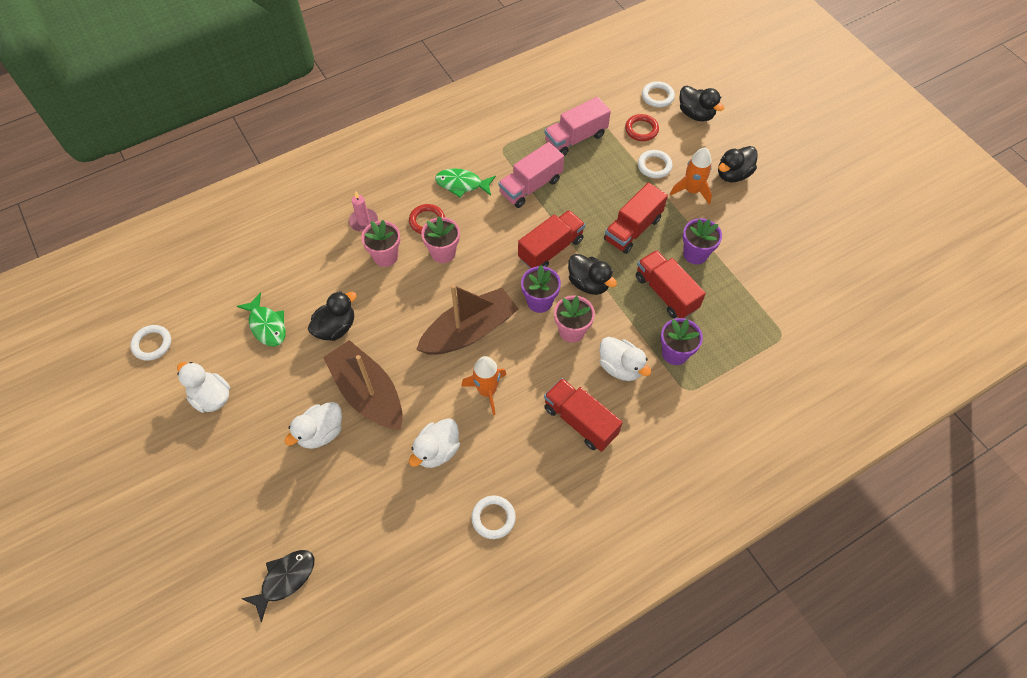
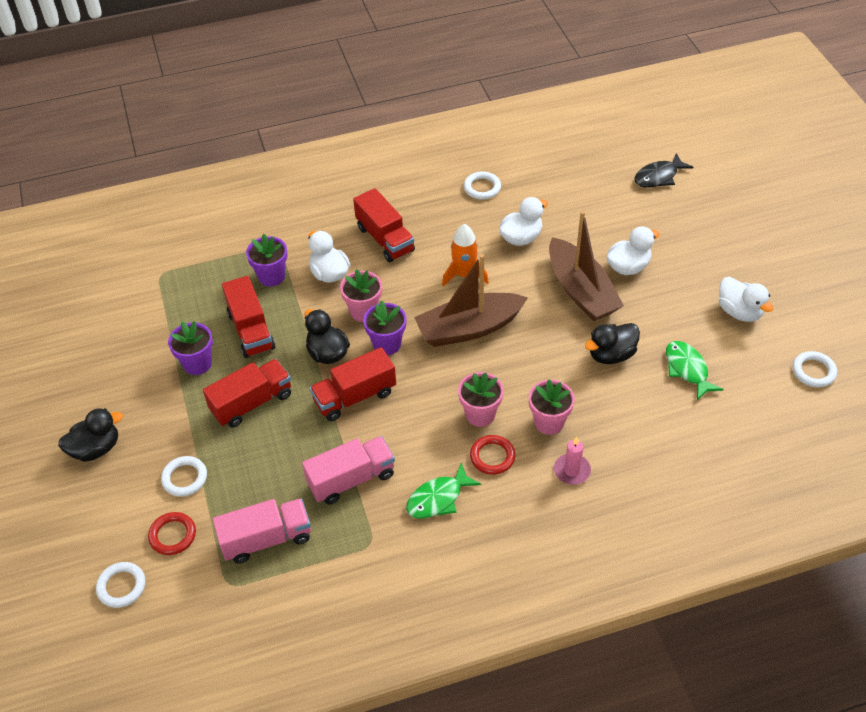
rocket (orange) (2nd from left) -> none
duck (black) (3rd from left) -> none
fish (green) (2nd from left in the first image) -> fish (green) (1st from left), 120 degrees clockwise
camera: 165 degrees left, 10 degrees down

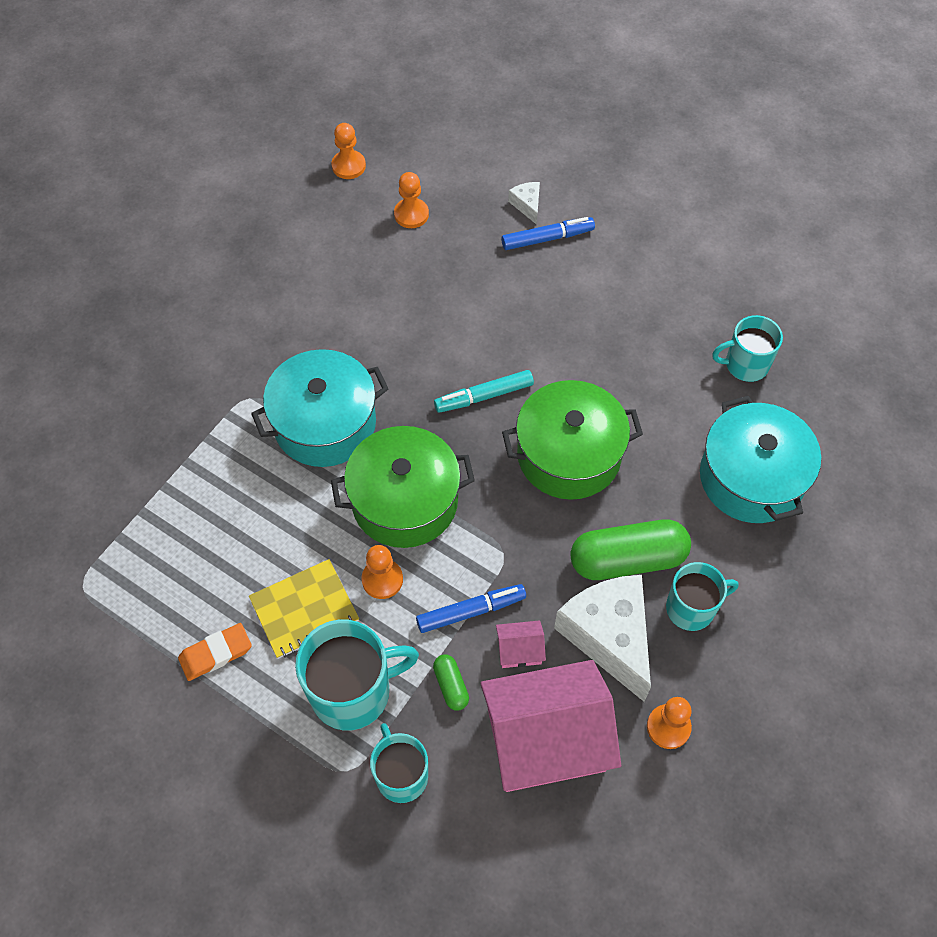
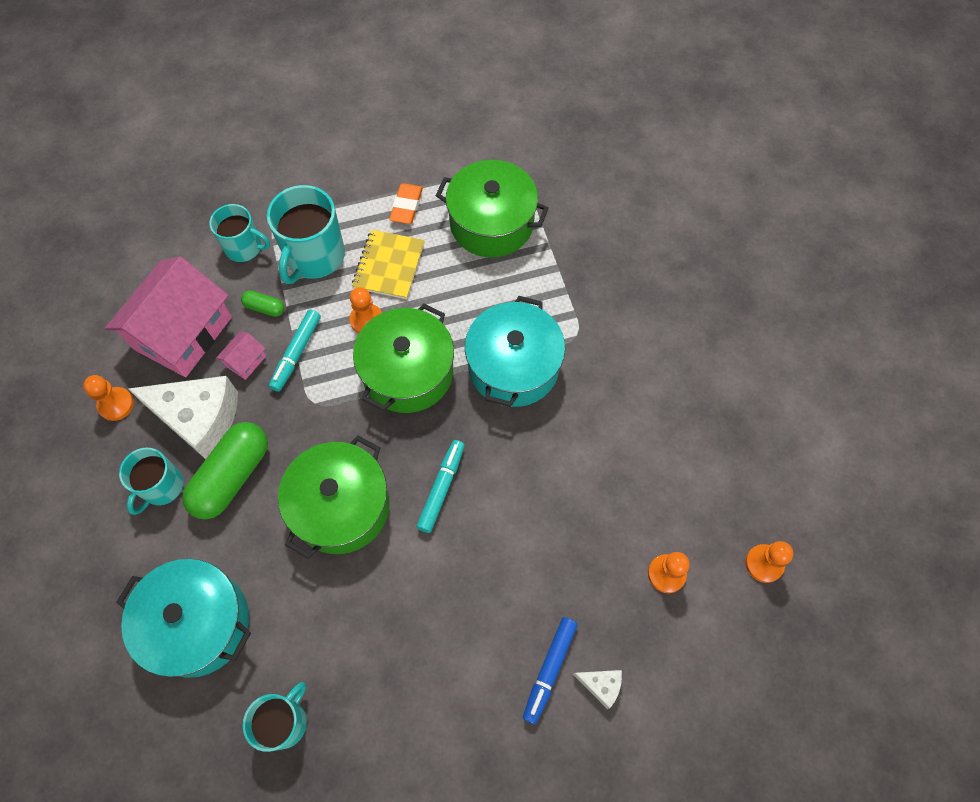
none -> pot (green) (3rd from left)
marker (blue) (1st from left) -> marker (turquoise) (1st from left)
camera: 130 degrees right, 5 degrees up

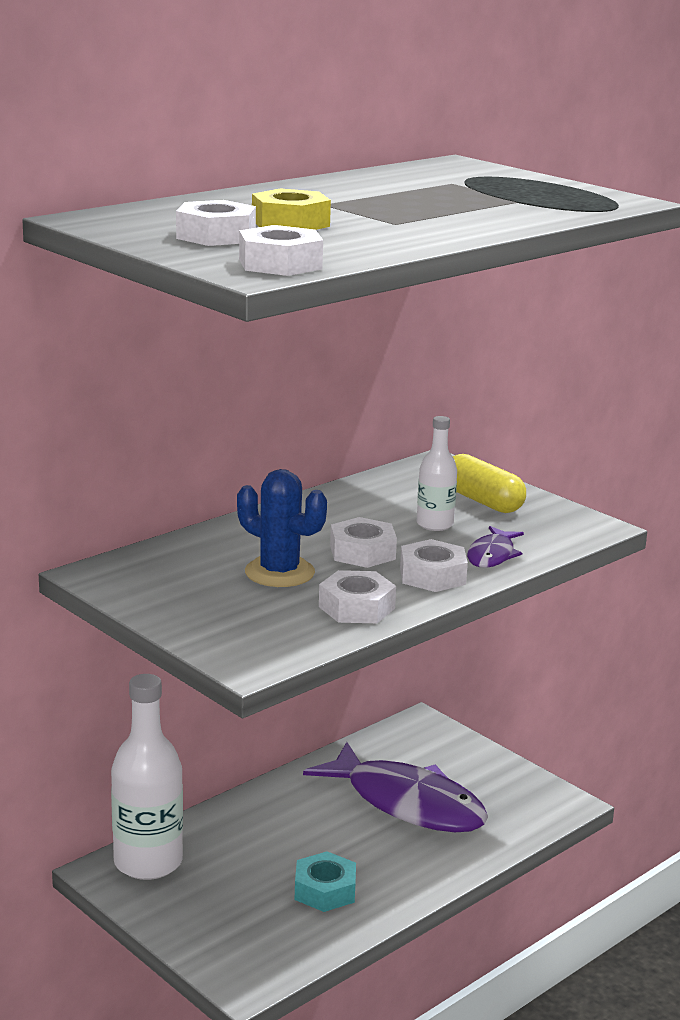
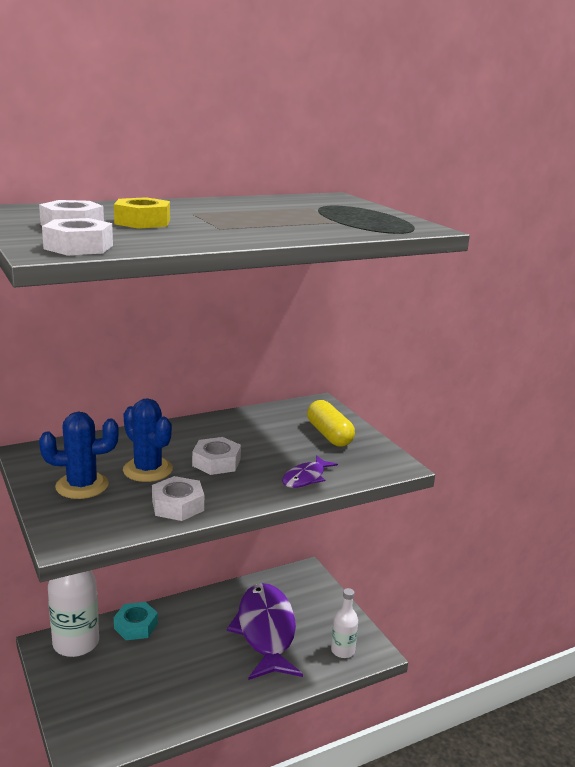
nut (white) (5th from left) -> none
none -> cactus (blue) (1st from left)
nut (turquoise), move
bottle (white) (2nd from left), move
fish (purple) (1st from left), 150 degrees counterclockwise
camera: 15 degrees right, 0 degrees up

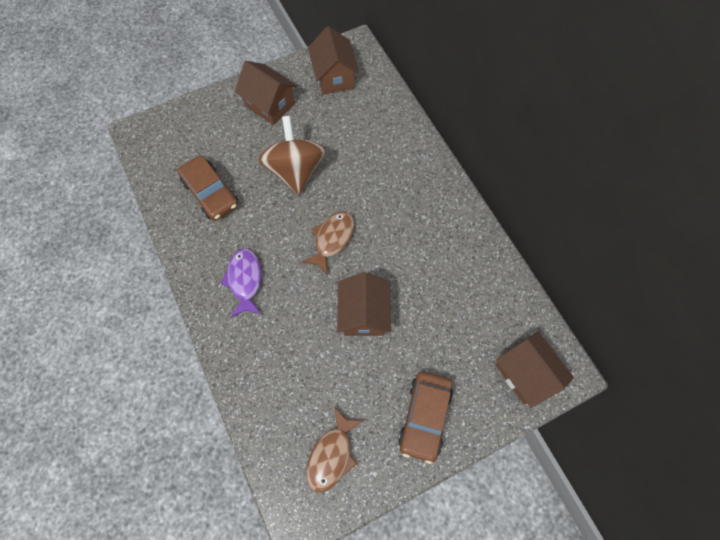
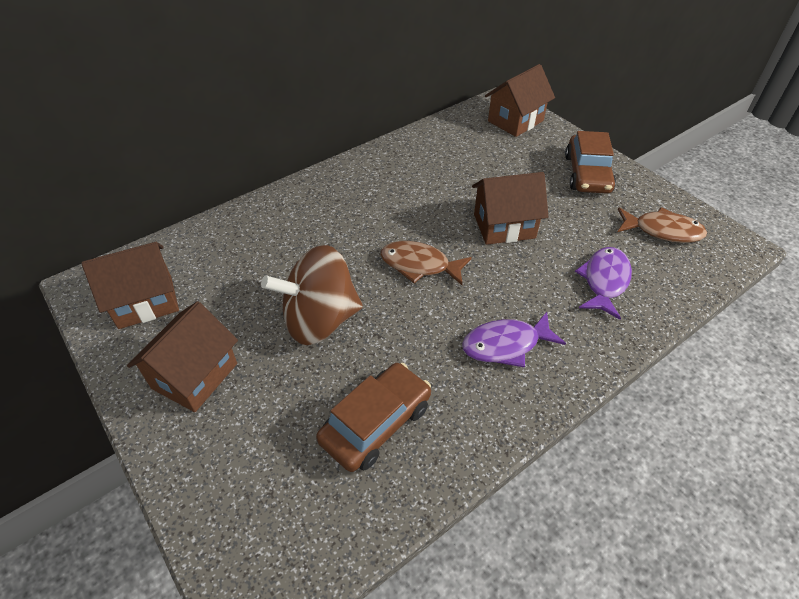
none -> fish (purple) (2nd from left)
car (brown) (2nd from left), 90 degrees clockwise
camera: 100 degrees left, 20 degrees down

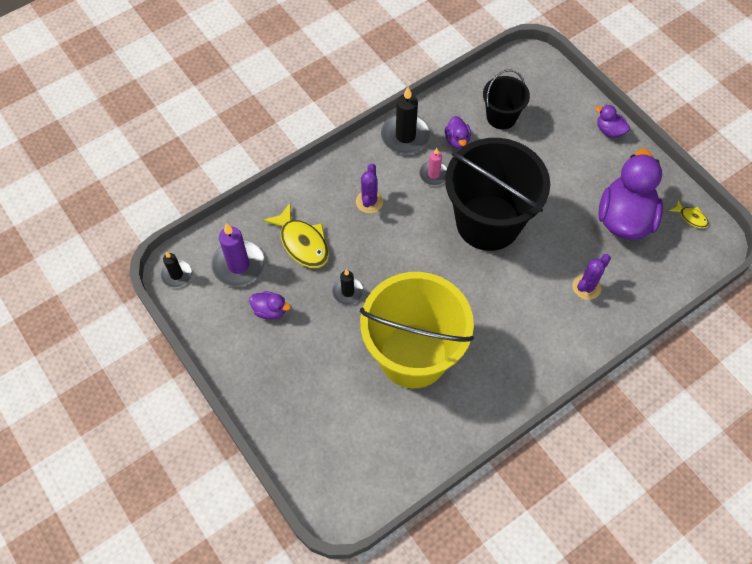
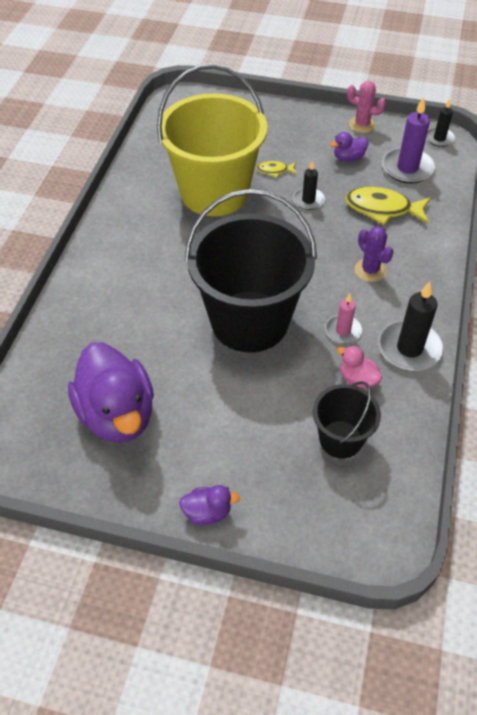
cactus (purple) (2nd from left) -> none
none -> cactus (pink)
fish (yellow) (2nd from left in the first image) -> fish (yellow) (1st from left), move
duck (purple) (2nd from left) -> duck (pink)
camera: 140 degrees right, 10 degrees down

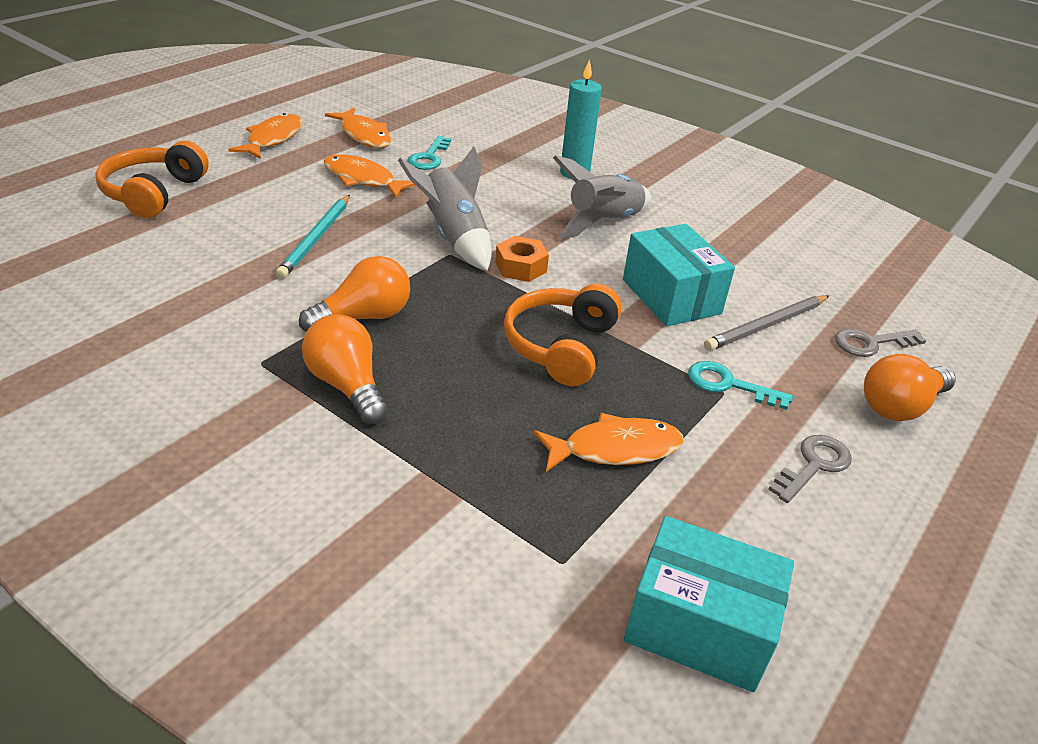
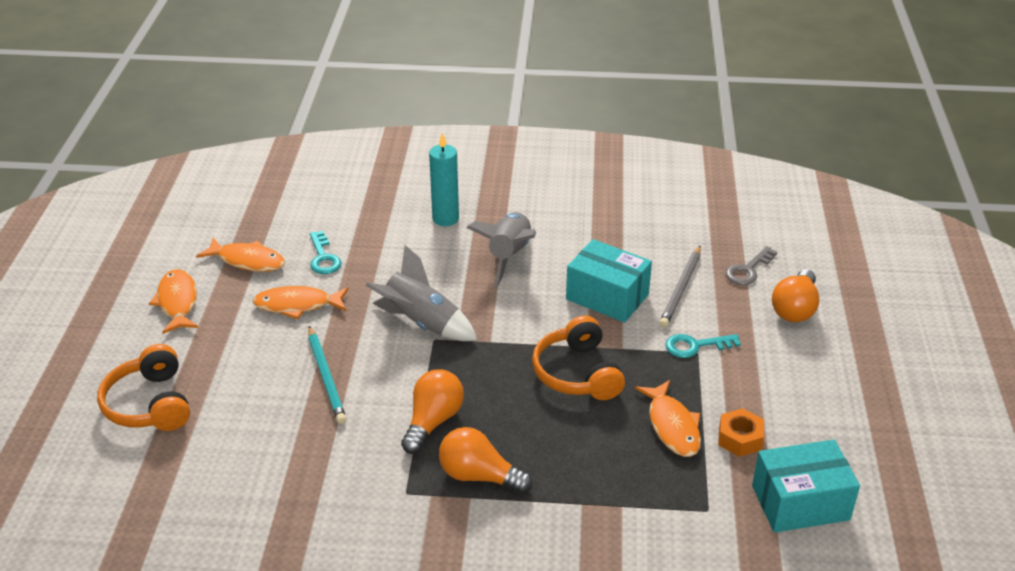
key (grey) (1st from left) -> none
nut (orange), move
fish (orange) (4th from left), 120 degrees clockwise
camera: 30 degrees left, 0 degrees up

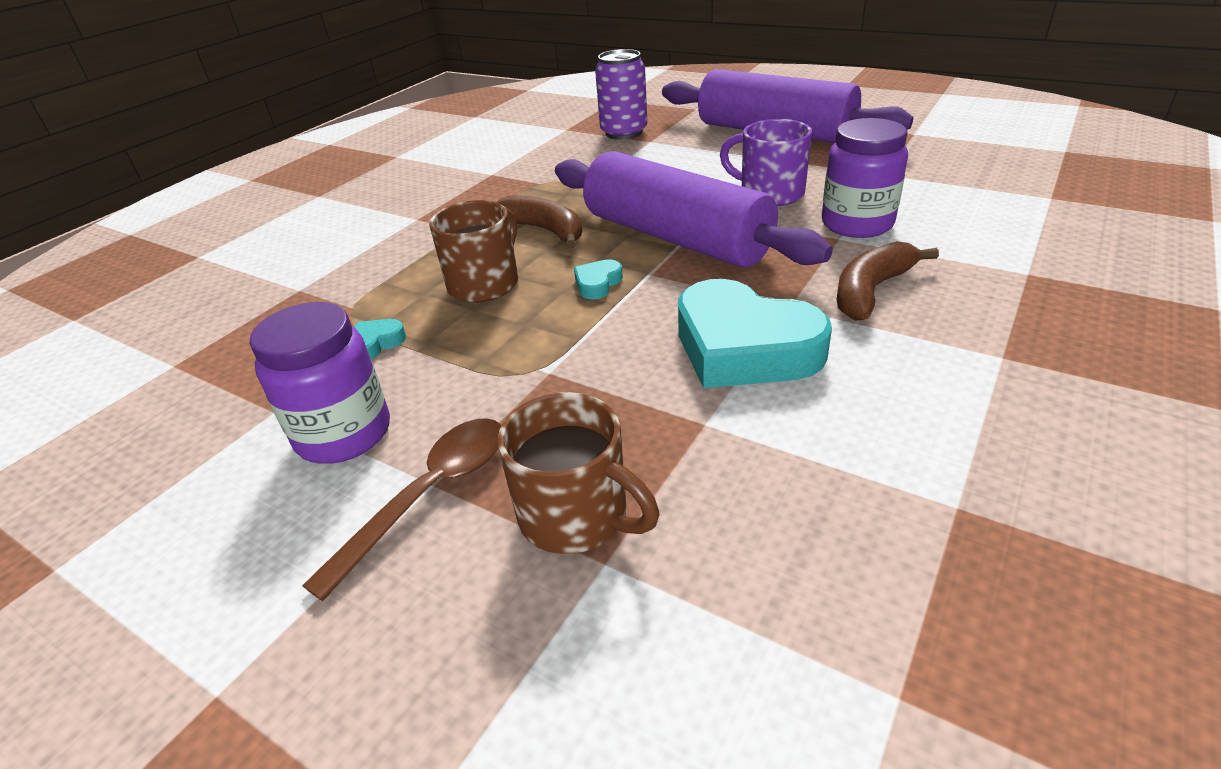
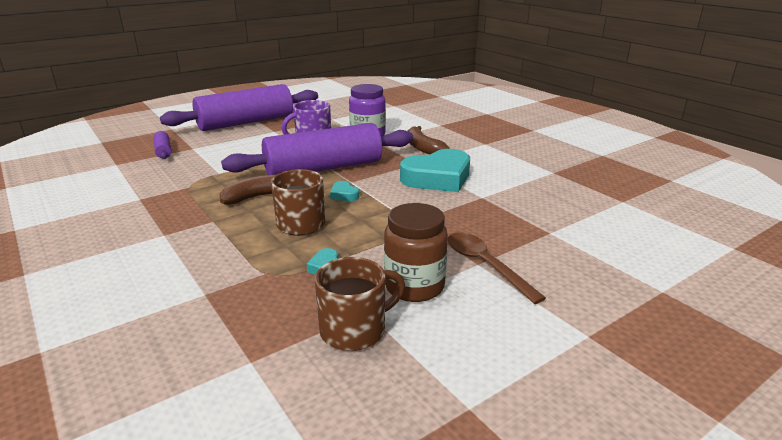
mug (brown) (2nd from left), move
can (purple) -> rolling pin (purple) (1st from left)
jar (purple) (1st from left) -> jar (brown)
camera: 70 degrees left, 10 degrees down

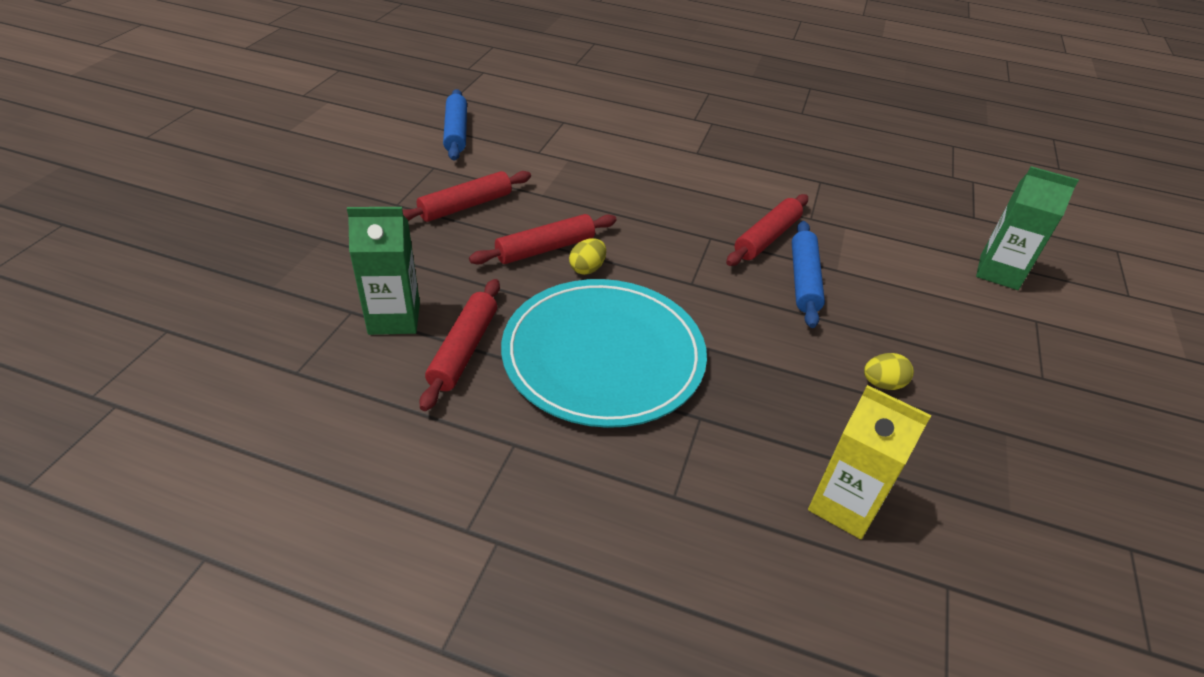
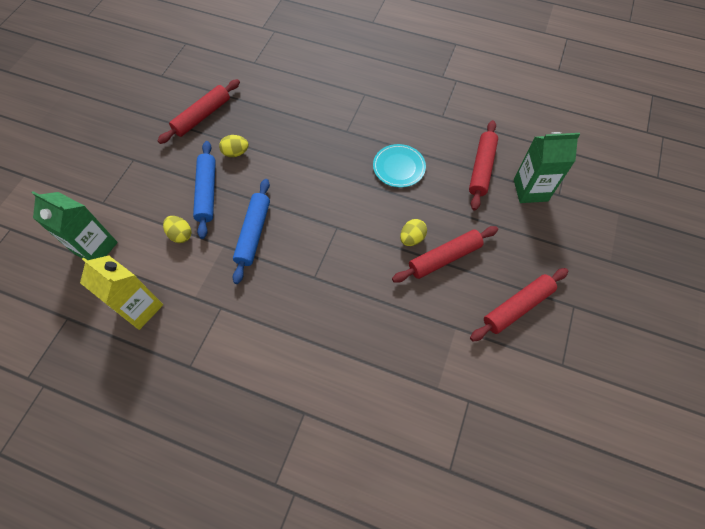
none -> egg (yellow) (1st from left)
rolling pin (blue) (1st from left), move
rolling pin (red) (4th from left in the first image) -> rolling pin (red) (1st from left), move
carton (yellow), move
plate (turquoise), x0.44
camera: 175 degrees left, 20 degrees up

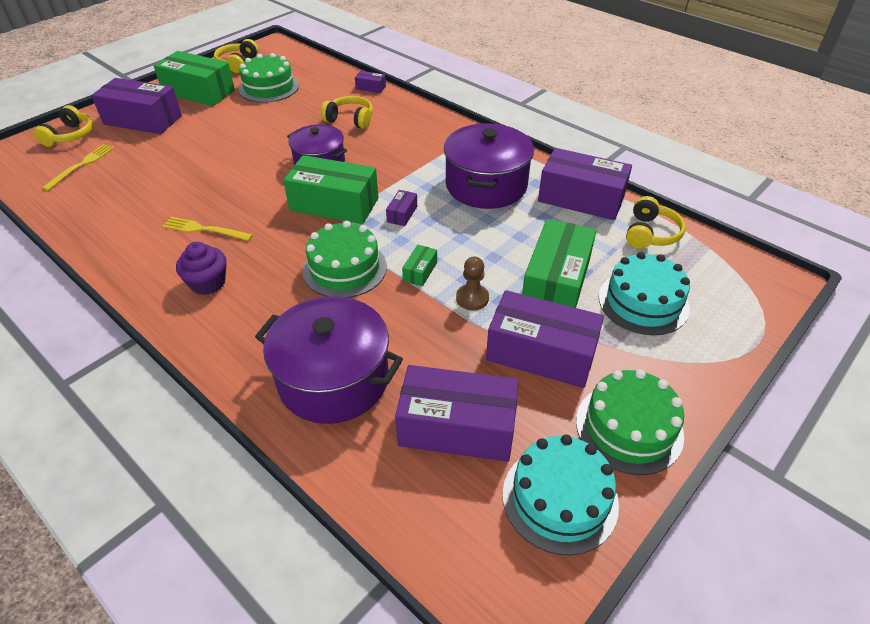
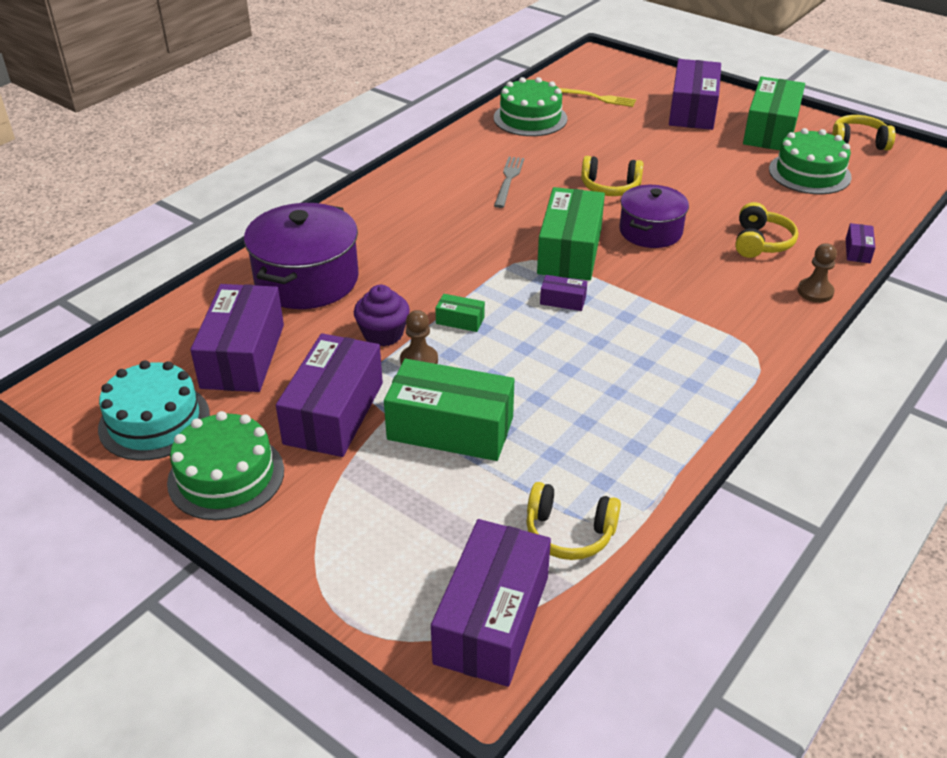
pot (purple) (3rd from left) -> none
cake (turquoise) (2nd from left) -> none
none -> pawn (brown) (2nd from left)
headphones (yellow) (1st from left in the first image) -> headphones (yellow) (2nd from left), move
cupcake (purple), move
cake (green) (2nd from left), move
box (purple) (6th from left in the first image) -> box (purple) (3rd from left), move
fork (yellow) (2nd from left) -> fork (grey)
camera: 85 degrees right, 5 degrees down

